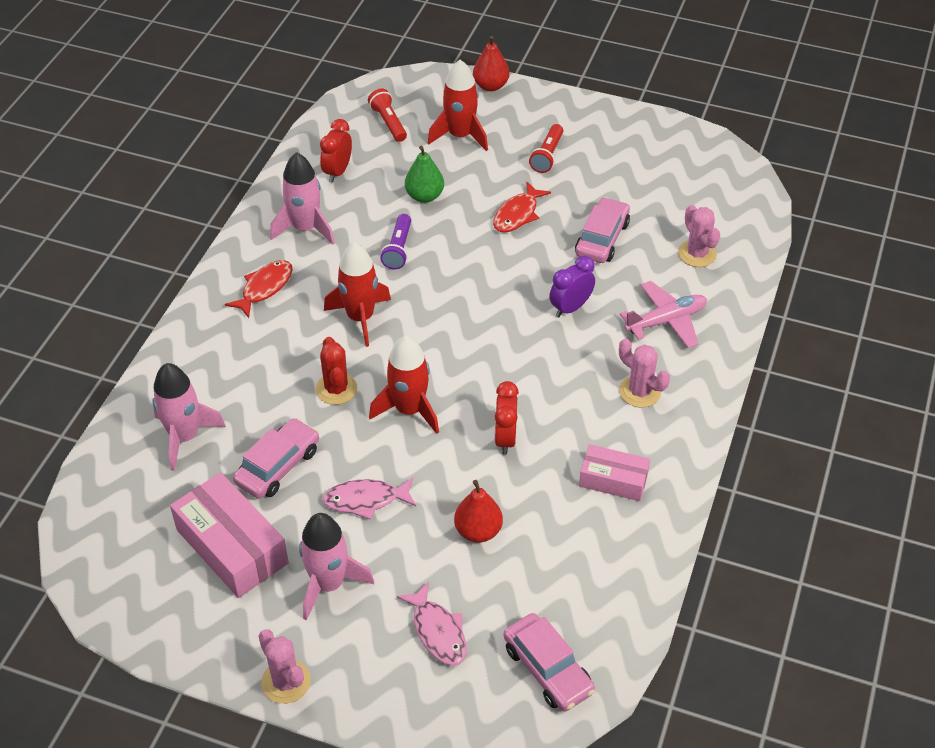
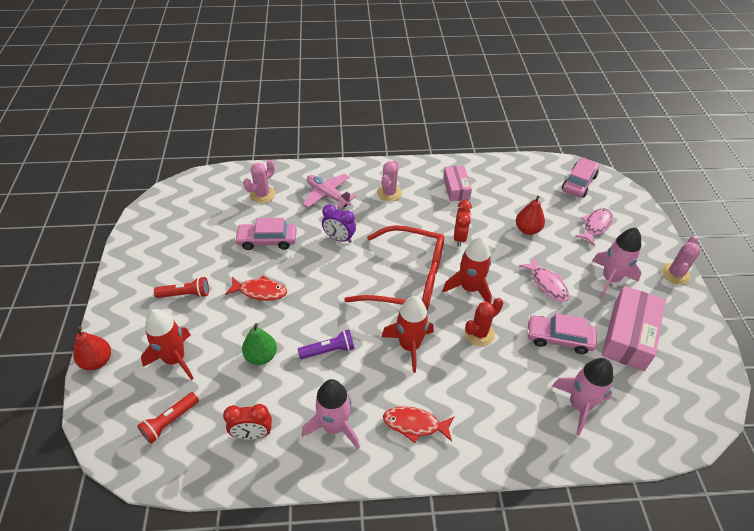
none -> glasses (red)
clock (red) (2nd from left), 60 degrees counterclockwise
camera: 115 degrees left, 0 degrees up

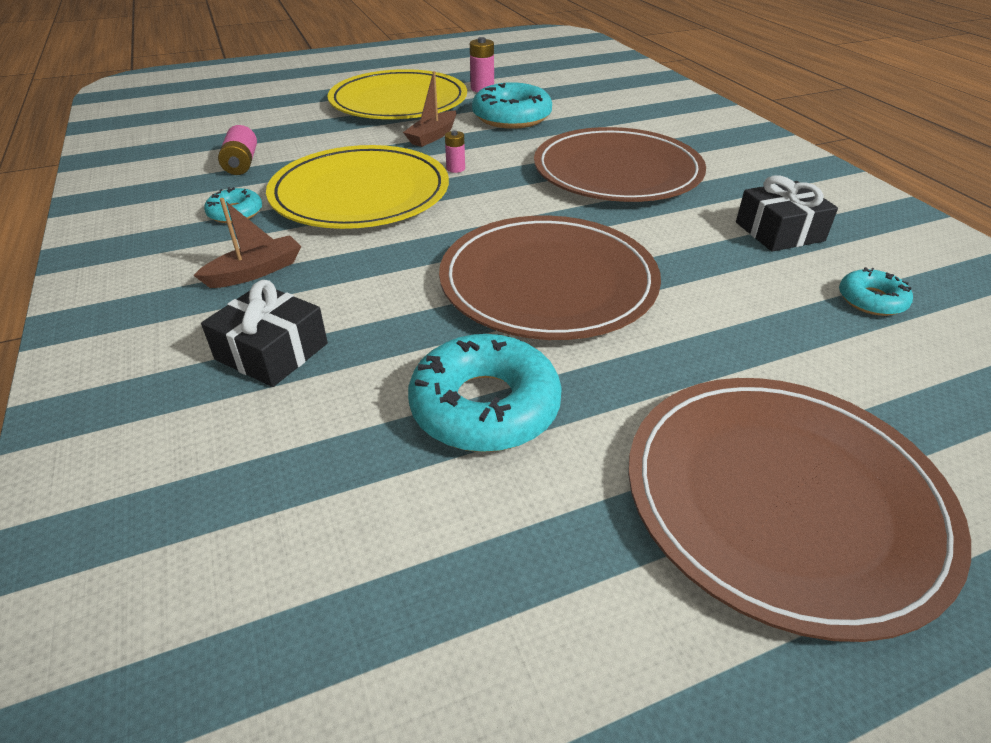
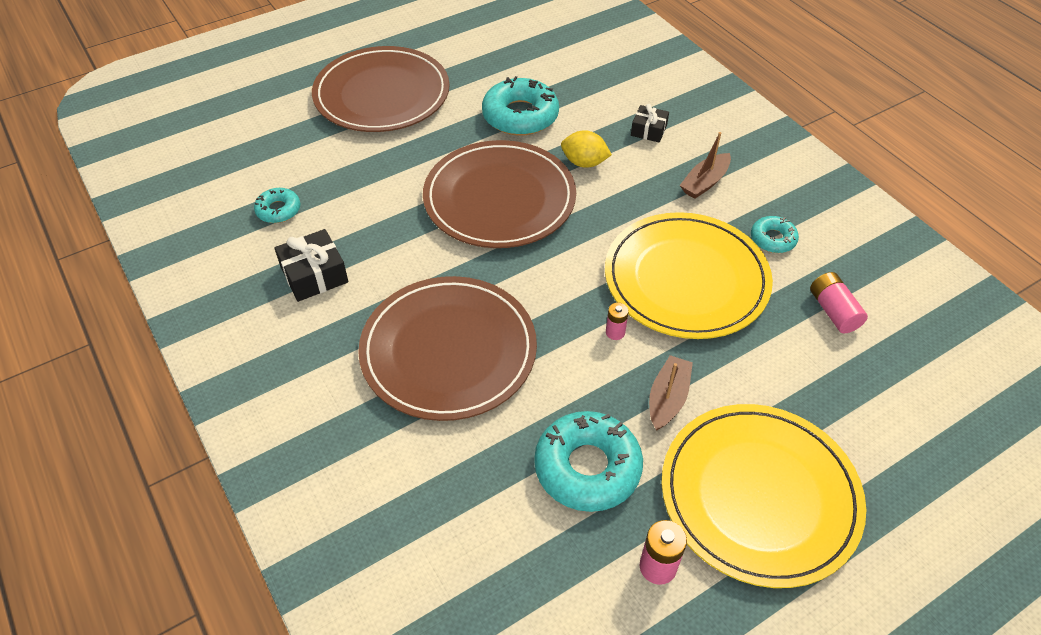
none -> lemon (yellow)
gift (black) (1st from left in the first image) -> gift (black) (2nd from left), x0.65
camera: 170 degrees right, 10 degrees up

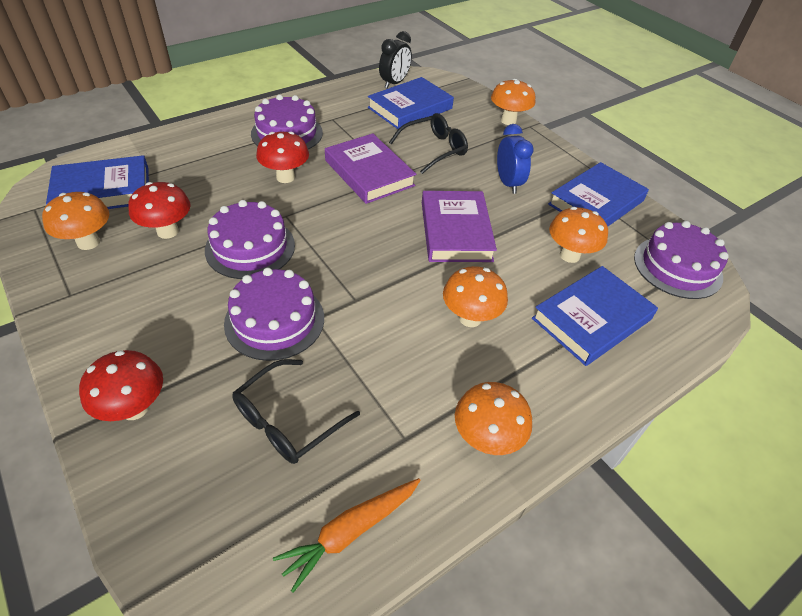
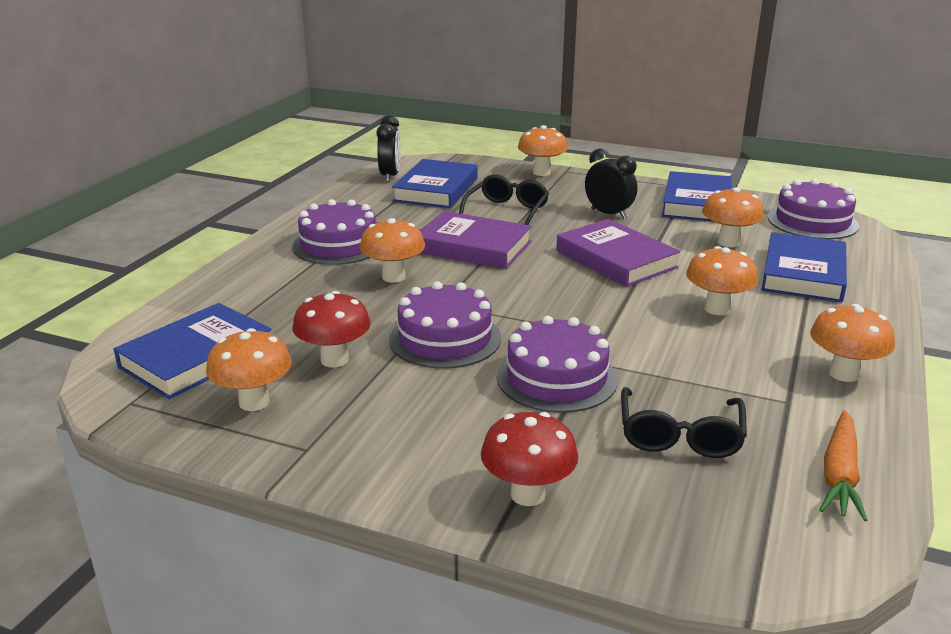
mushroom (red) (3rd from left) -> mushroom (orange) (2nd from left)
clock (blue) -> clock (black) (2nd from left)
camera: 30 degrees left, 20 degrees down

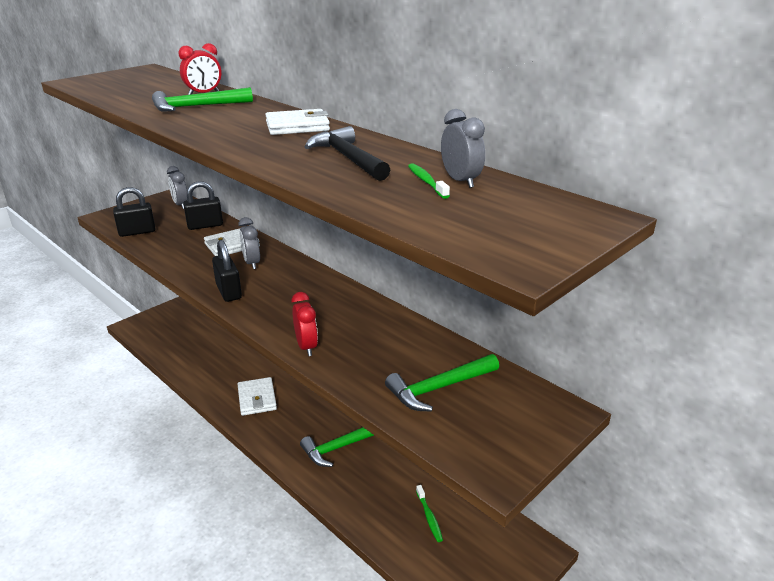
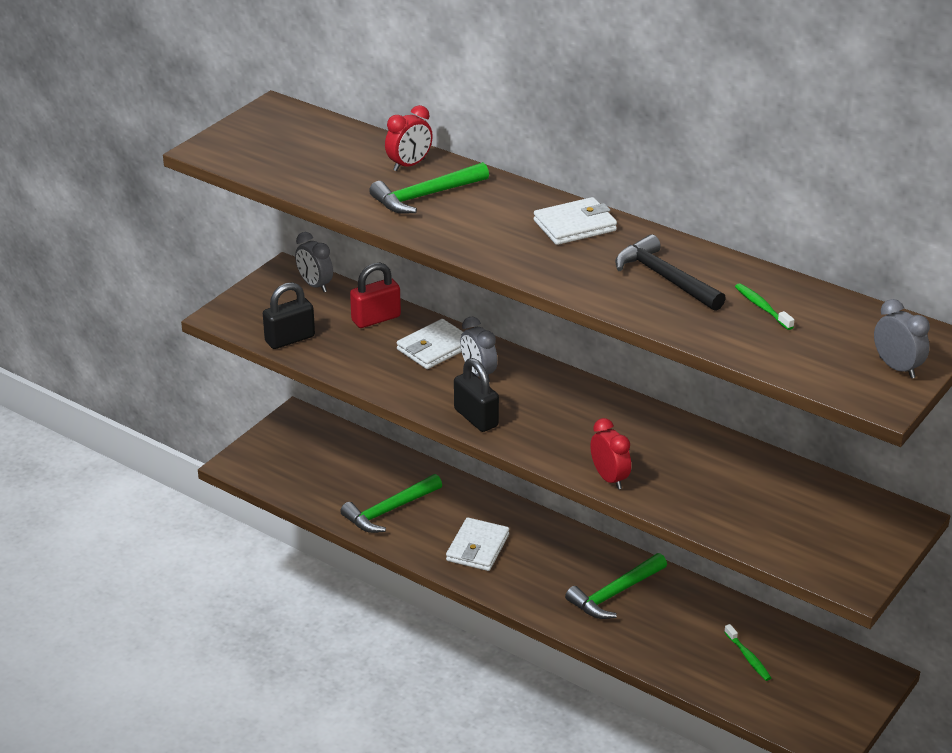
hammer (green) (3rd from left in the first image) -> hammer (green) (1st from left), move
clock (grey) (3rd from left), move
padlock (black) (2nd from left) -> padlock (red)
wallet (white) (2nd from left), 45 degrees clockwise
camera: 10 degrees left, 5 degrees up

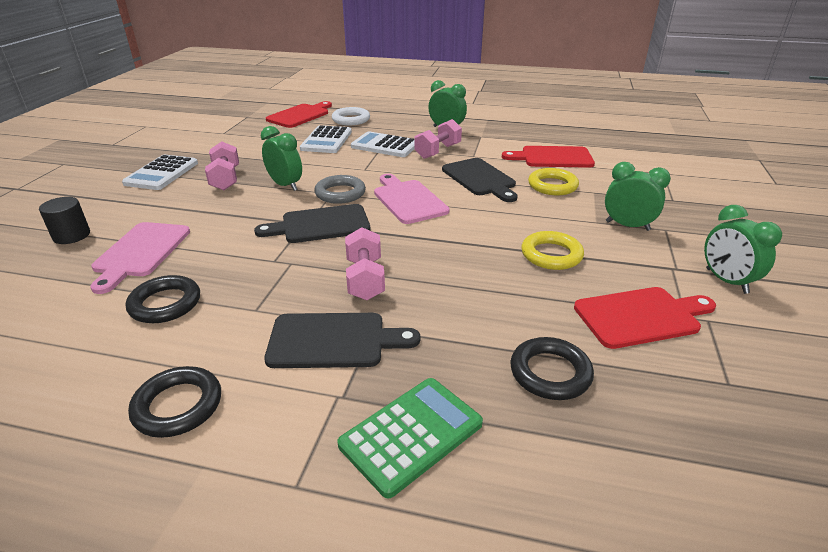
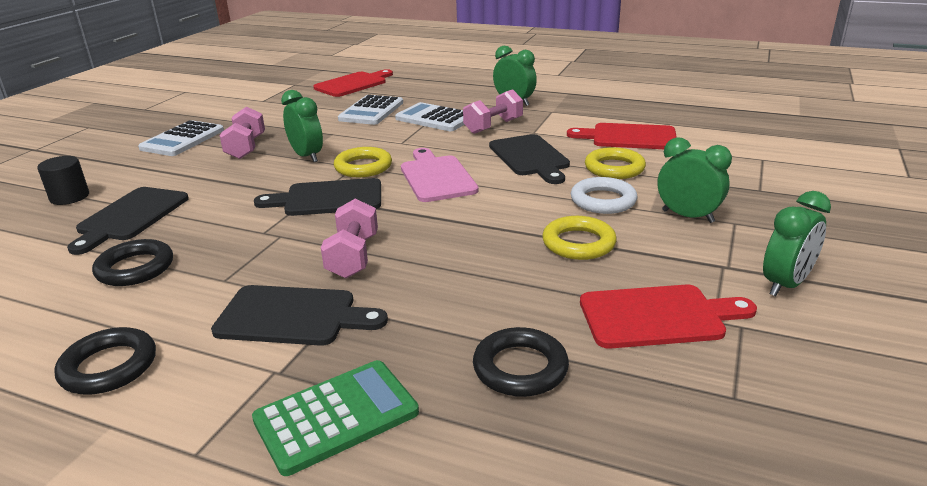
ring (white), move
cutting board (pink) (1st from left) -> cutting board (black) (1st from left)
ring (grey) -> ring (yellow) (1st from left)
clock (green) (4th from left), 120 degrees counterclockwise
camera: 10 degrees right, 5 degrees down

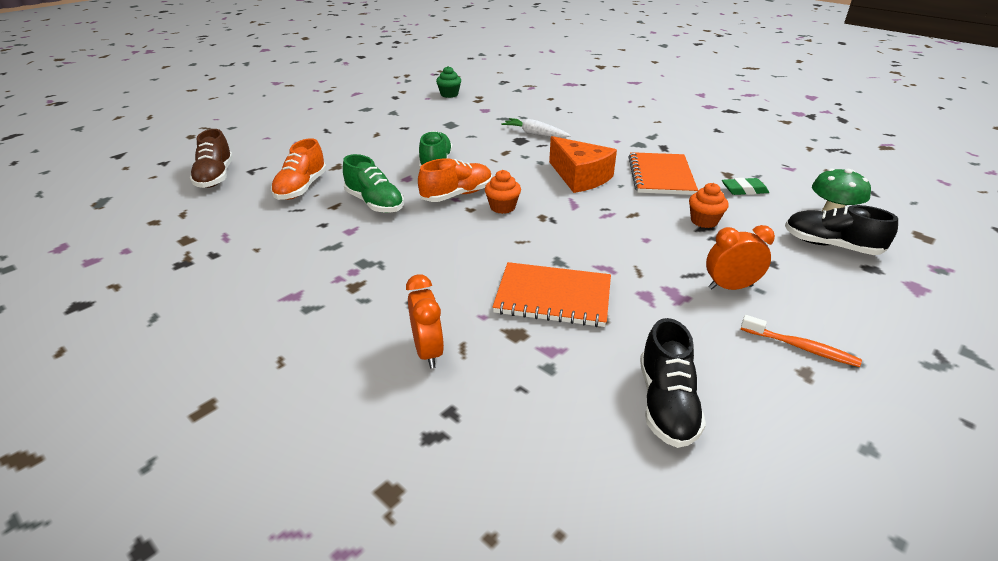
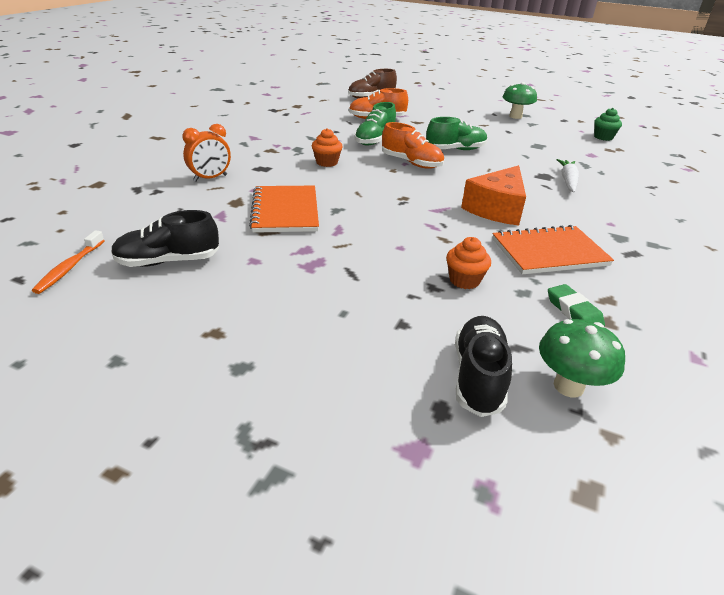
clock (orange) (2nd from left) -> none
none -> mushroom (green) (1st from left)
cupcake (orange) (1st from left), move
toothbrush (orange), move
camera: 70 degrees right, 0 degrees up

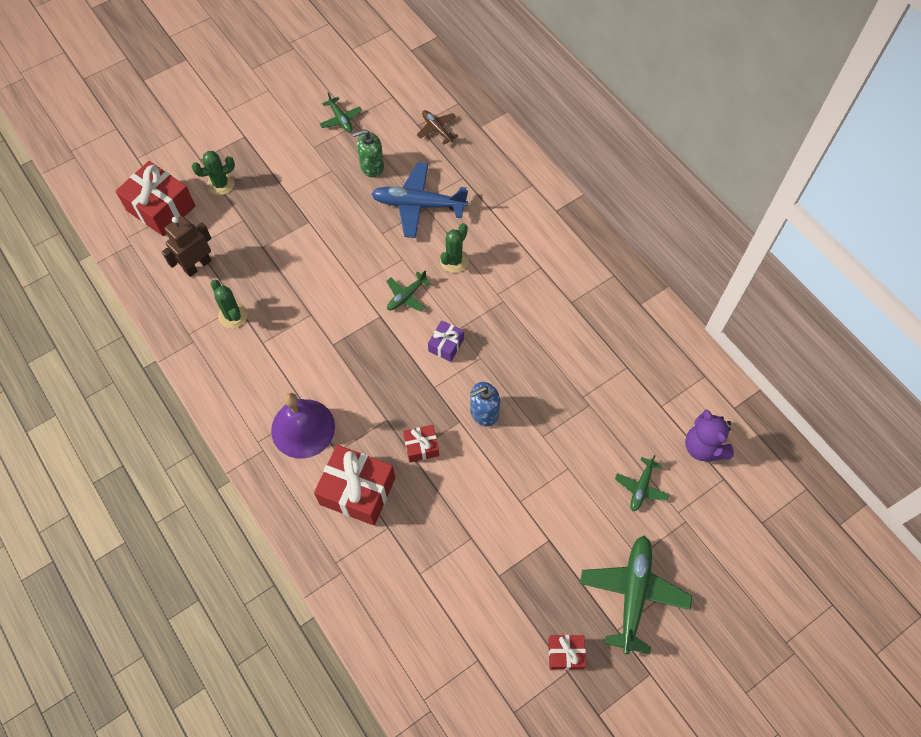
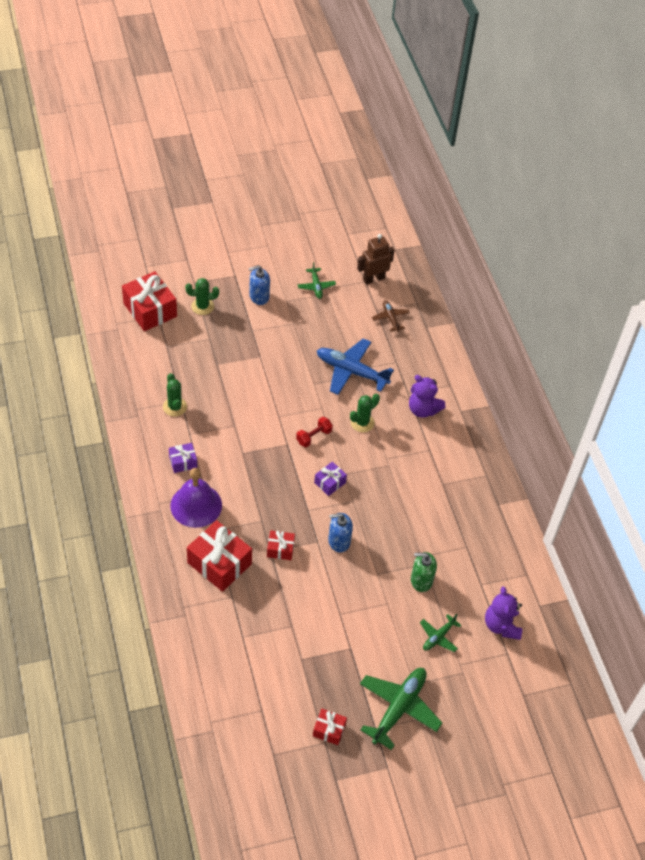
none -> gift (purple) (1st from left)
none -> soap dispenser (blue) (1st from left)
none -> teddy bear (purple) (1st from left)
robot (brown), move
soap dispenser (green), move
plane (green) (2nd from left) -> dumbbell (red)
camera: 15 degrees right, 10 degrees down

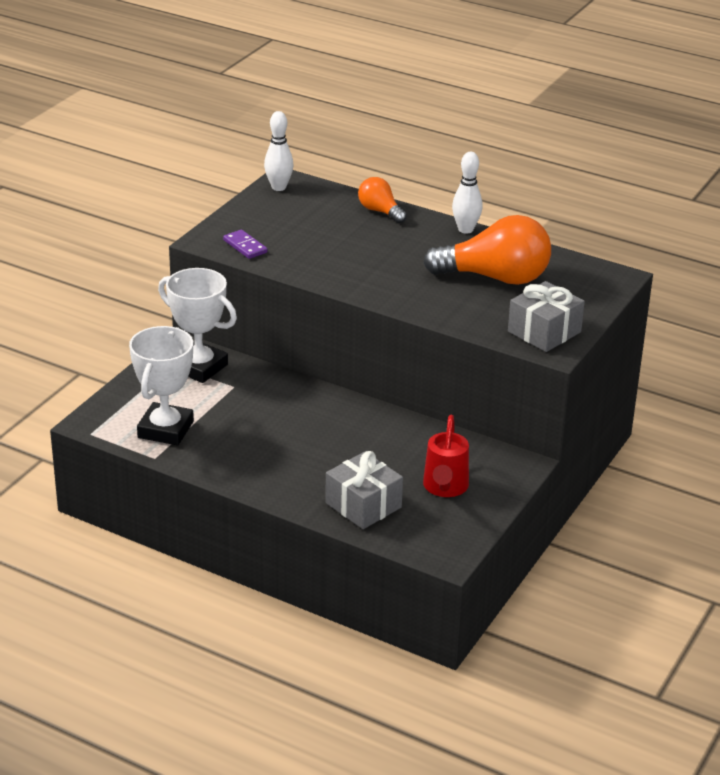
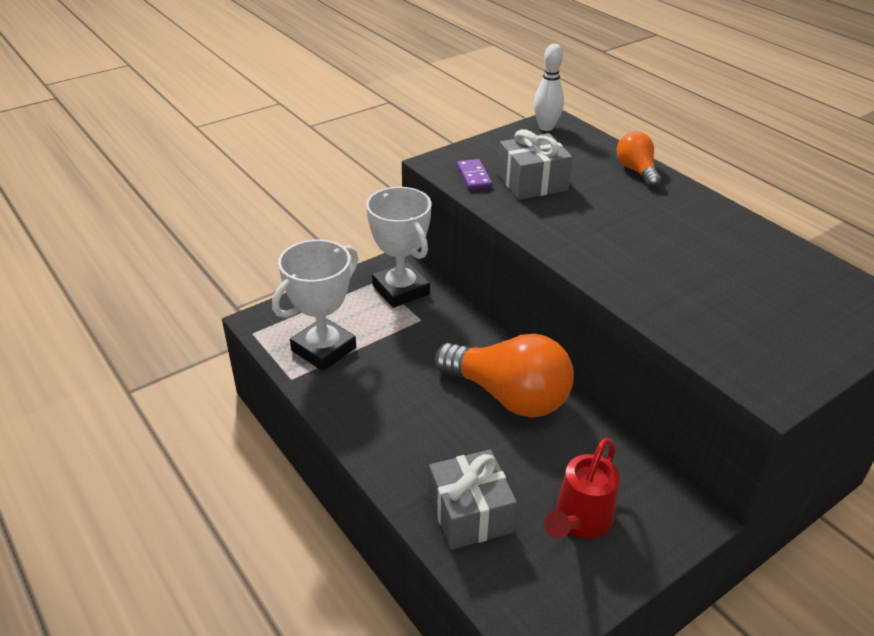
bowling pin (white) (2nd from left) -> none
light bulb (orange) (2nd from left in the first image) -> light bulb (orange) (1st from left), move
gift (grey) (2nd from left), move
camera: 25 degrees right, 5 degrees up

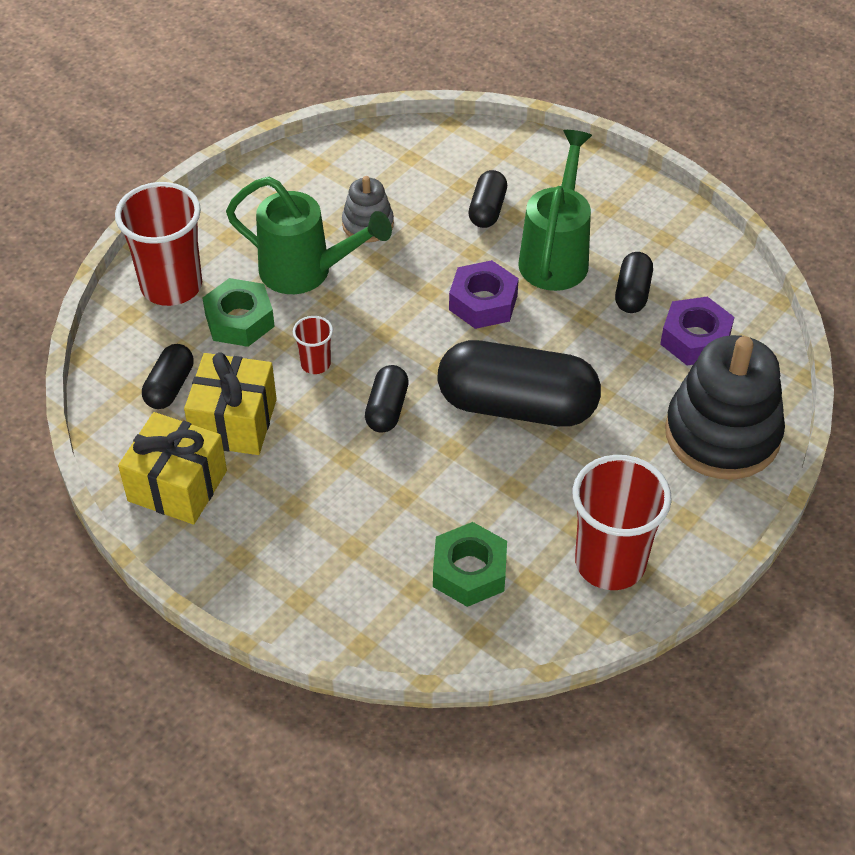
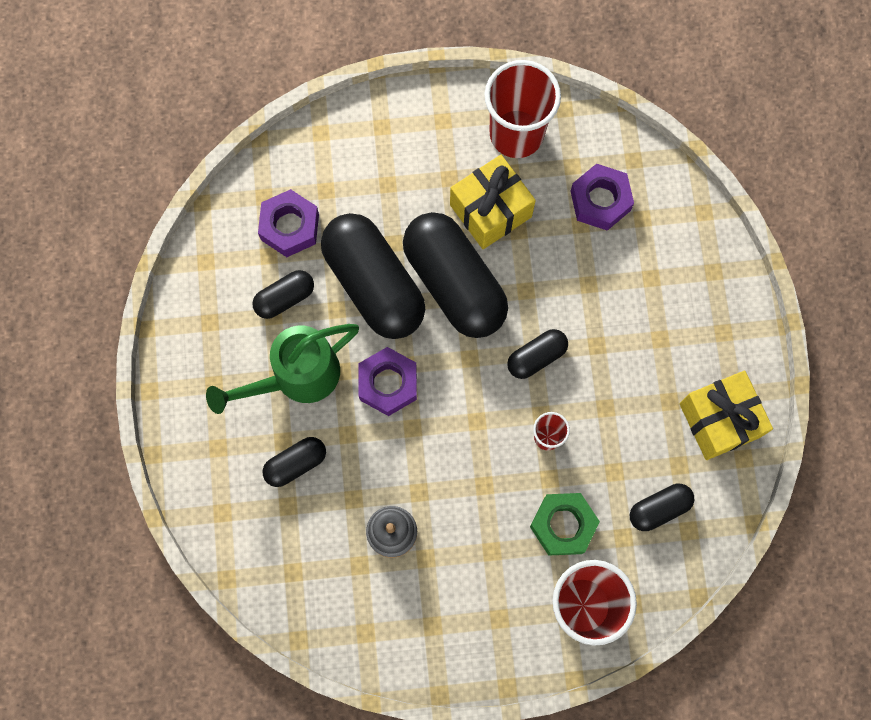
watering can (green) (1st from left) -> none
stacking toy (black) -> none
none -> capsule (black) (3rd from left)
gift (yellow) (2nd from left in the first image) -> gift (yellow) (1st from left), move
nut (green) (2nd from left) -> nut (purple) (3rd from left)
camera: 135 degrees left, 25 degrees up

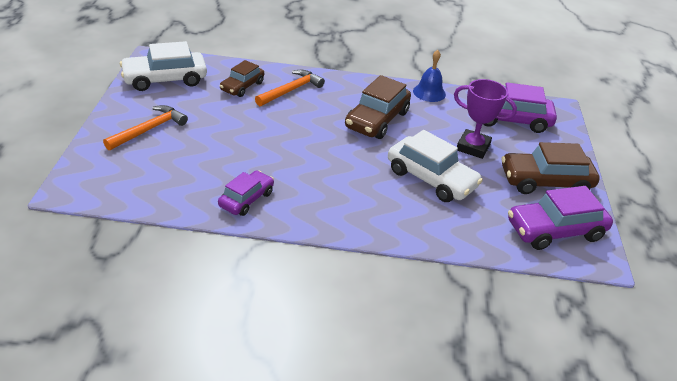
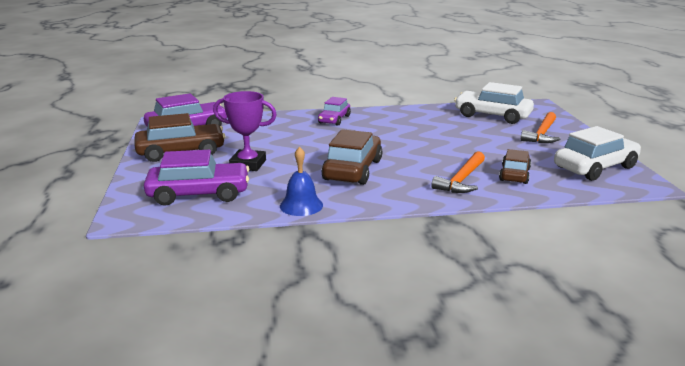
car (purple) (1st from left in the first image) -> car (purple) (3rd from left), move
car (white) (2nd from left in the first image) -> car (white) (1st from left), move
camera: 170 degrees right, 15 degrees down

